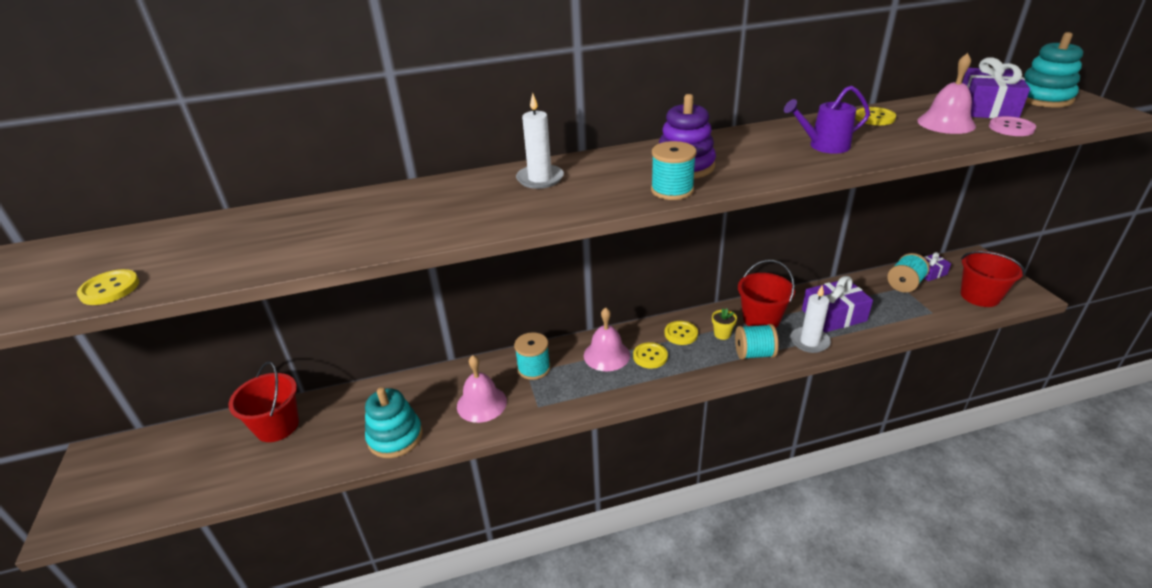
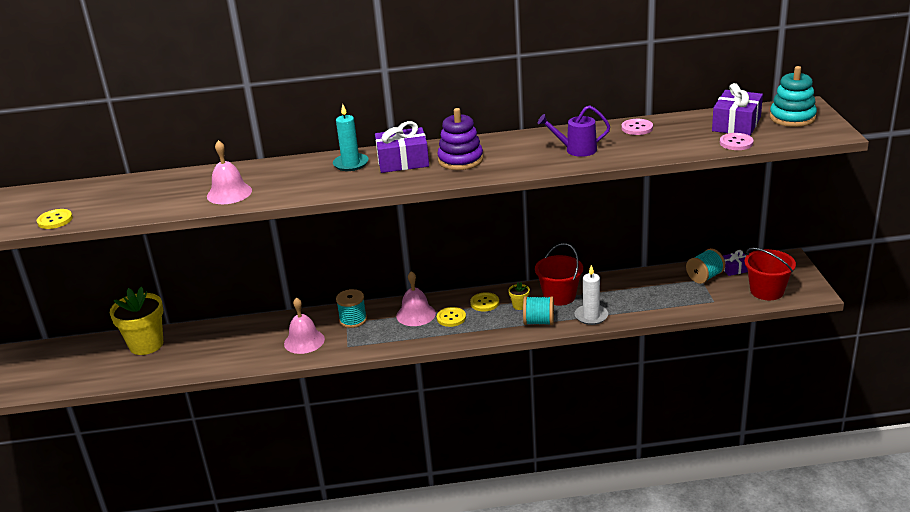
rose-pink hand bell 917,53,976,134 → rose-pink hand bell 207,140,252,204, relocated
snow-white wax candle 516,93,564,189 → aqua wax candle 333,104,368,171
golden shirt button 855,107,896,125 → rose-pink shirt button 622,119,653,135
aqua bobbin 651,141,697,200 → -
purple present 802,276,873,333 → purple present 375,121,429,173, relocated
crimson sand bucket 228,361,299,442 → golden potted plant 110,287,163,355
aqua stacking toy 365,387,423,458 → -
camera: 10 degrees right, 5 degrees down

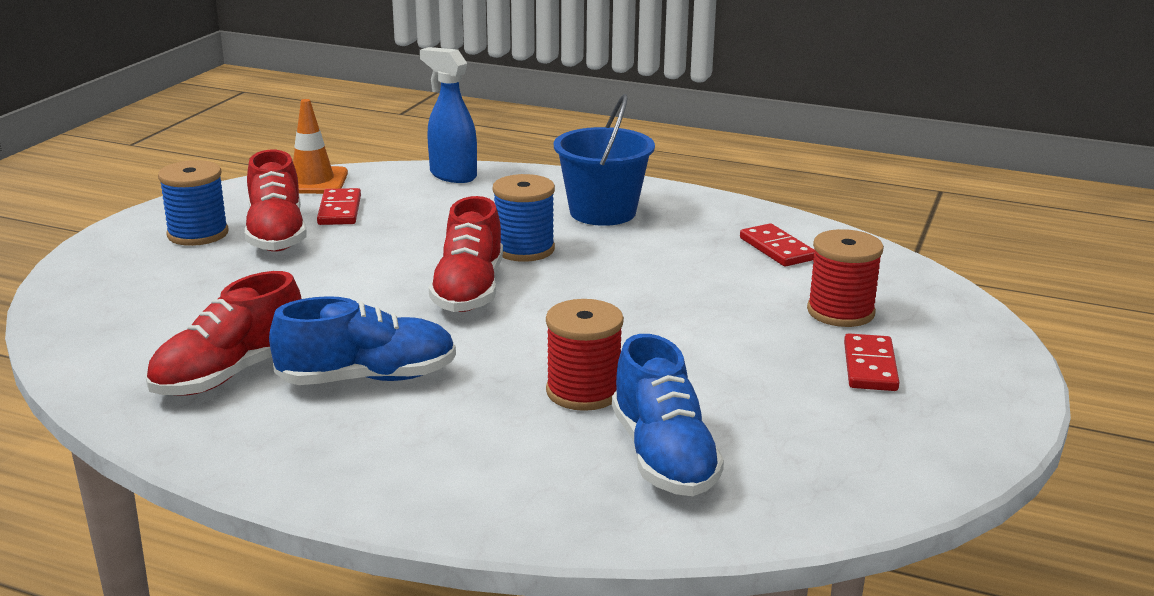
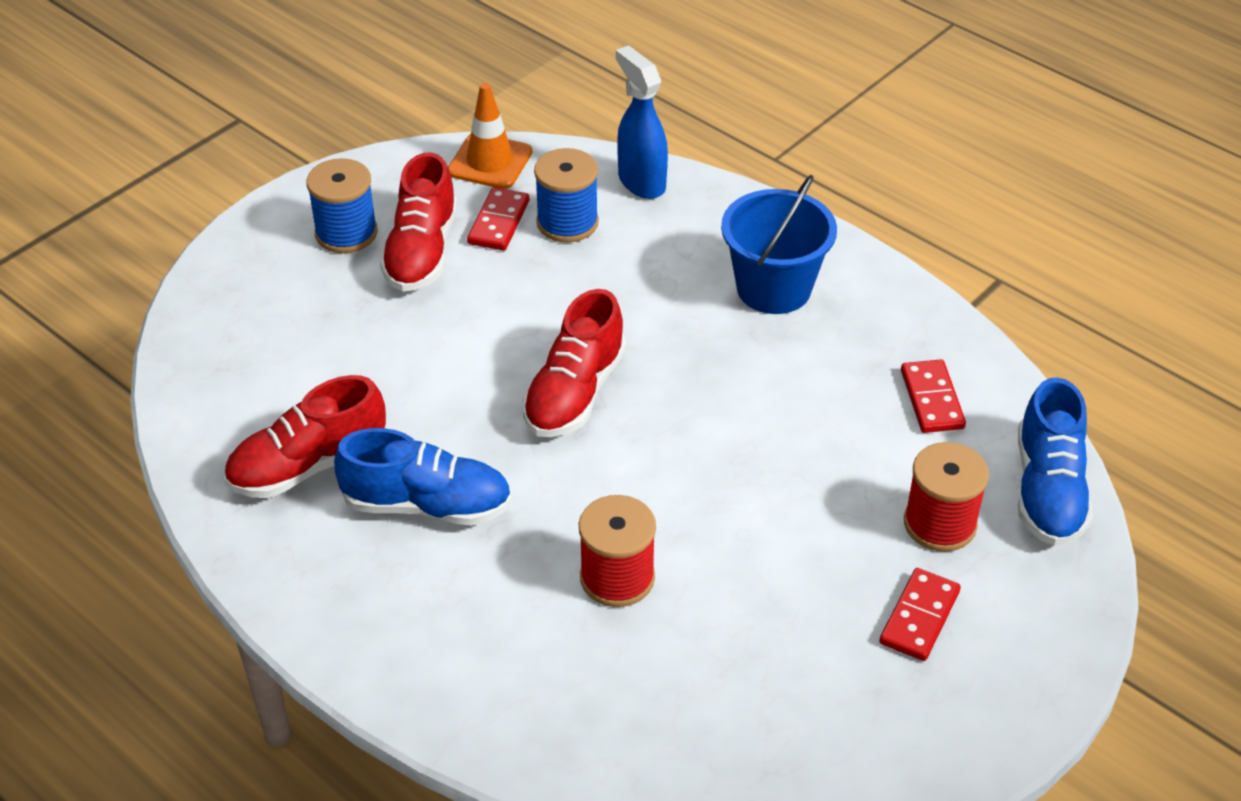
cobalt bobbin 492,174,555,262 → cobalt bobbin 534,148,599,243, relocated
cobalt lace-up shoe 612,334,724,496 → cobalt lace-up shoe 1018,377,1093,546, relocated
camera: 20 degrees right, 20 degrees up

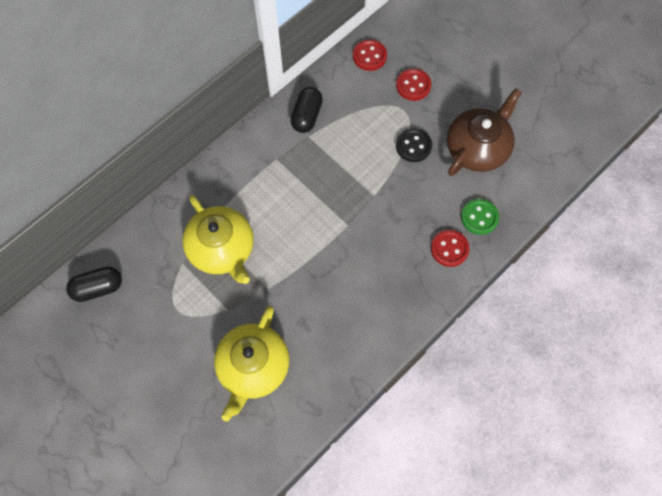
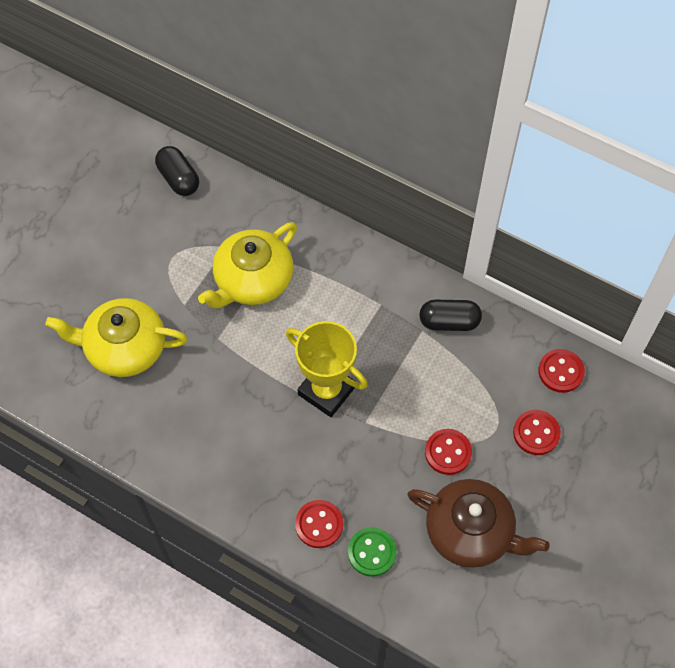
jet-black shirt button 396,128,432,162 → crimson shirt button 425,429,472,475
- → golden prize cup 286,321,368,417
camera: 75 degrees right, 5 degrees down

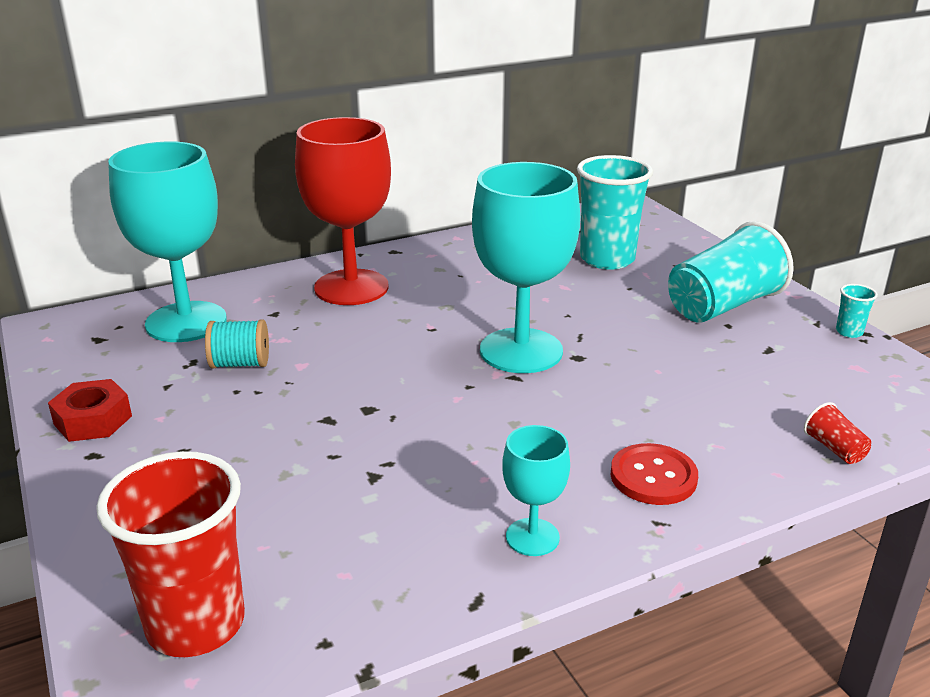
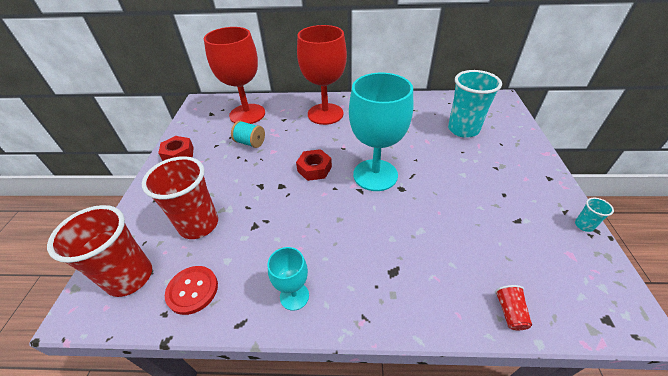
aqua goblet 108,141,227,342 → crimson goblet 204,27,265,124
aqua tumbler 668,221,794,323 → -
crimson shirt button 610,443,698,505 → crimson shirt button 165,266,218,315, relocated
- → crimson hex nut 296,149,332,181
- → crimson tumbler 142,156,218,239
camera: 30 degrees right, 15 degrees up

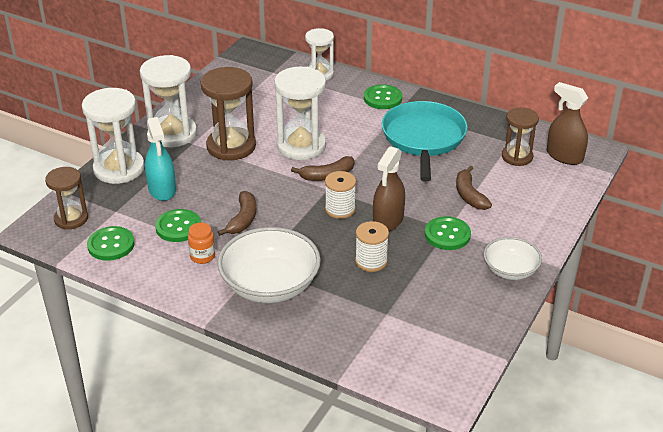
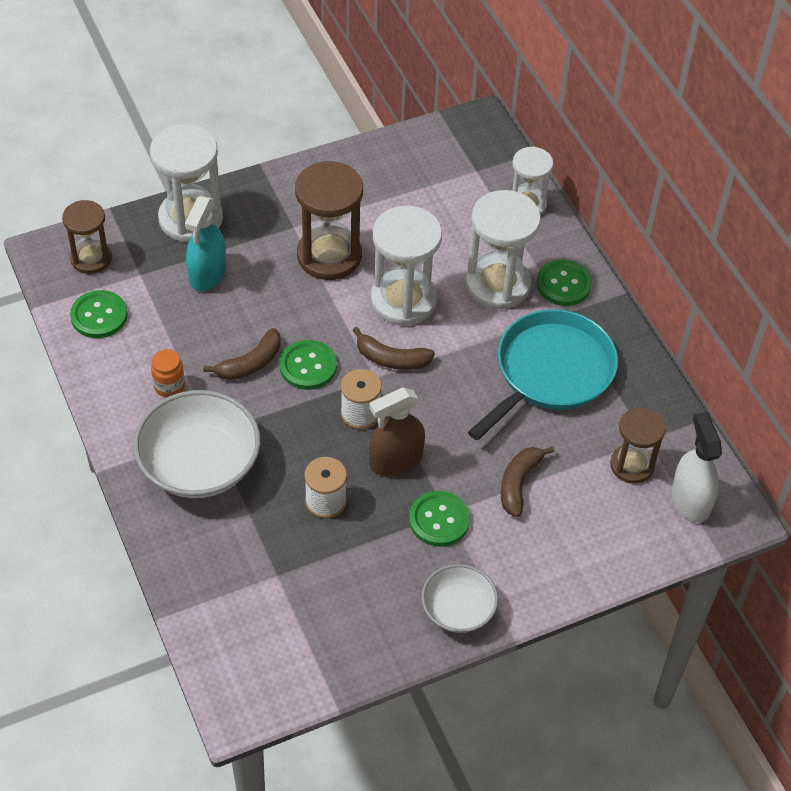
snow-white sand timer 140,55,197,147 → snow-white sand timer 465,190,541,309, relocated
dark brown sprayer 547,82,588,165 → snow-white sprayer 672,412,722,523
green shirt button 155,209,201,242 → green shirt button 280,340,337,390, relocated
camera: 35 degrees right, 15 degrees up

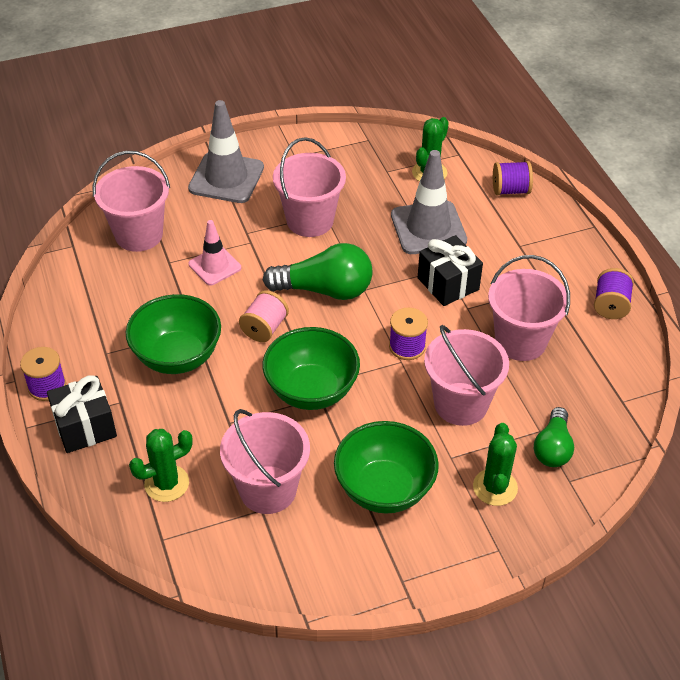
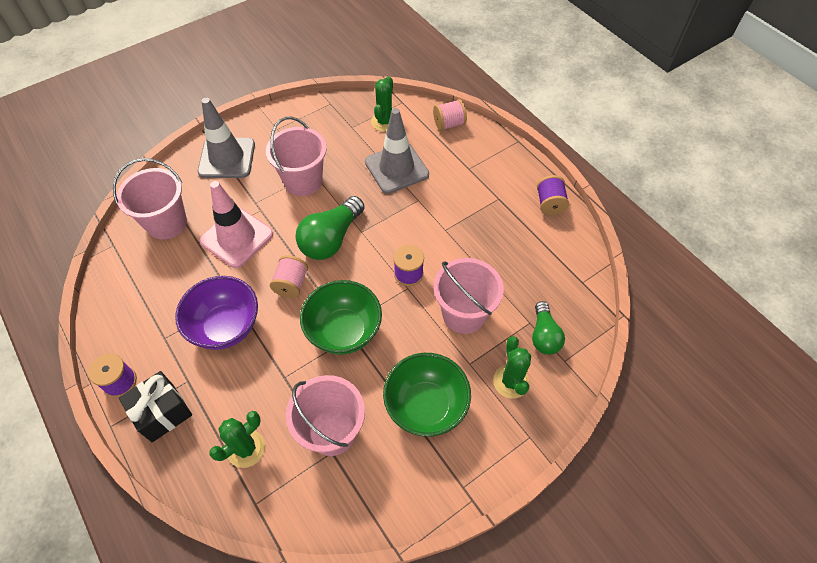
purple bobbin 493,161,533,195 → rose-pink bobbin 433,99,467,131
rose-pink road cone 189,220,241,285 → rose-pink road cone 200,181,273,268, x1.65
jet-black present 418,235,483,306 → -
green bulb 263,243,372,300 → green bulb 295,196,365,260, 135 degrees clockwise
rose-pink sand bucket 488,255,570,361 → -
green deep dish 126,294,221,374 → purple deep dish 175,276,258,350
camera: 15 degrees left, 10 degrees up

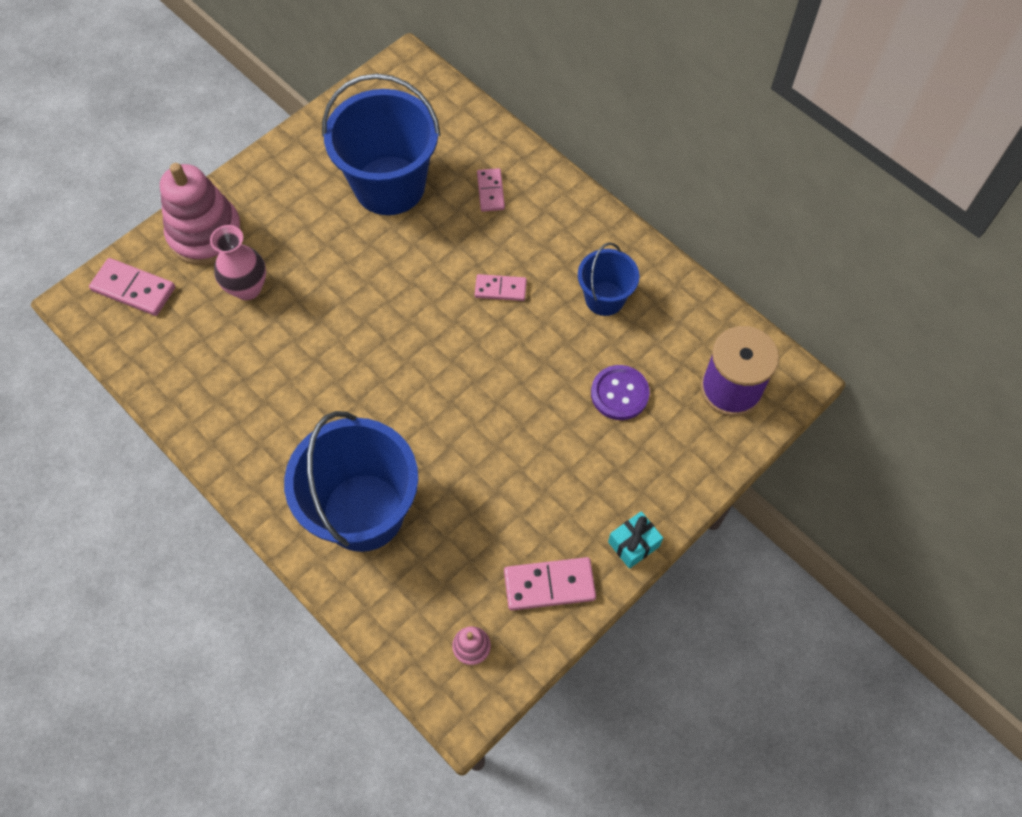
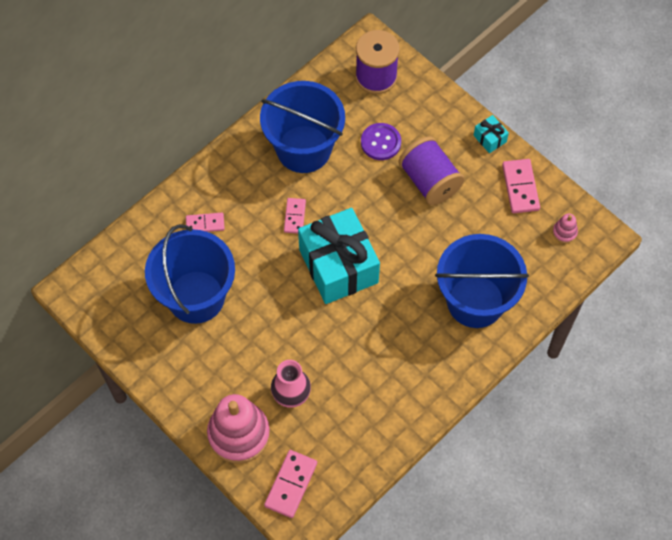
cobalt sand bucket 578,242,639,316 → cobalt sand bucket 260,81,345,173, x1.89
- → purple bobbin 398,136,464,205
- → aqua present 298,208,380,304
camera: 90 degrees left, 0 degrees up

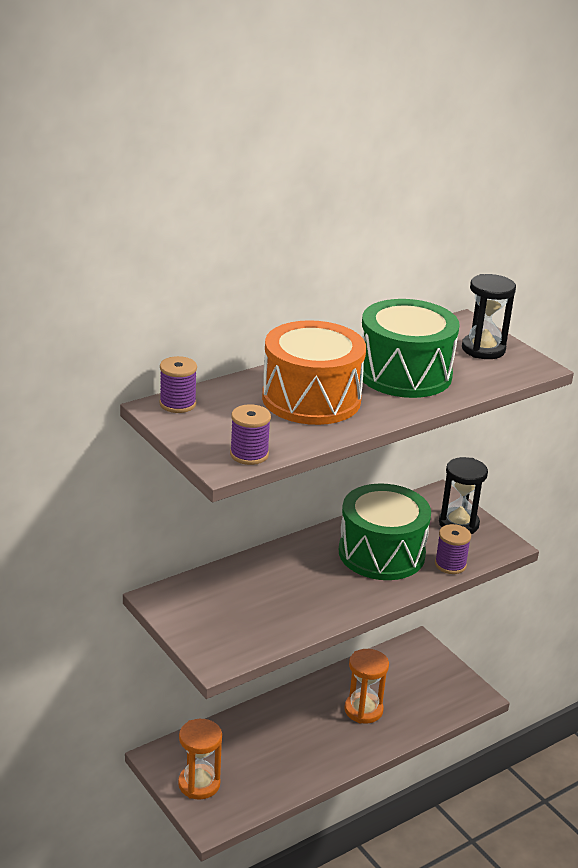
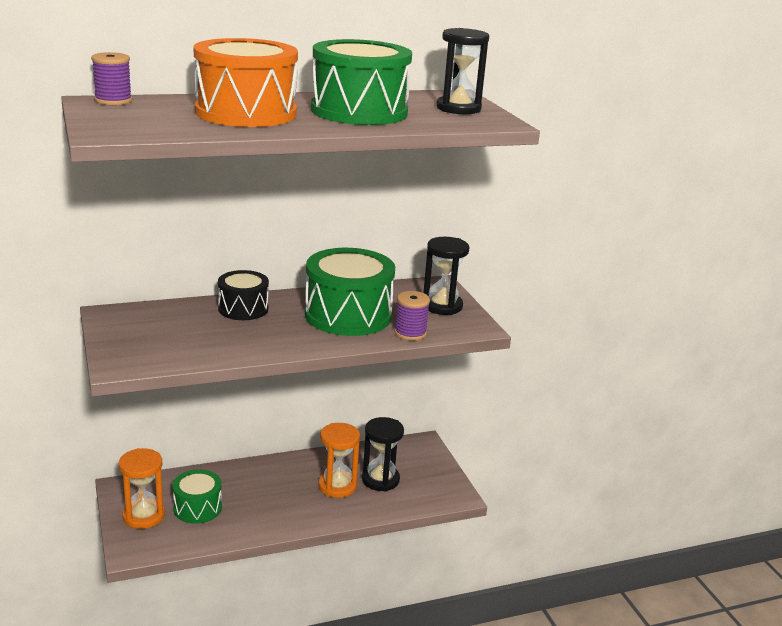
purple bobbin 230,404,271,465 → -
- → jet-black toy drum 218,270,269,320
- → jet-black sand timer 362,417,404,491
- → green toy drum 172,469,222,524
camera: 15 degrees right, 5 degrees down

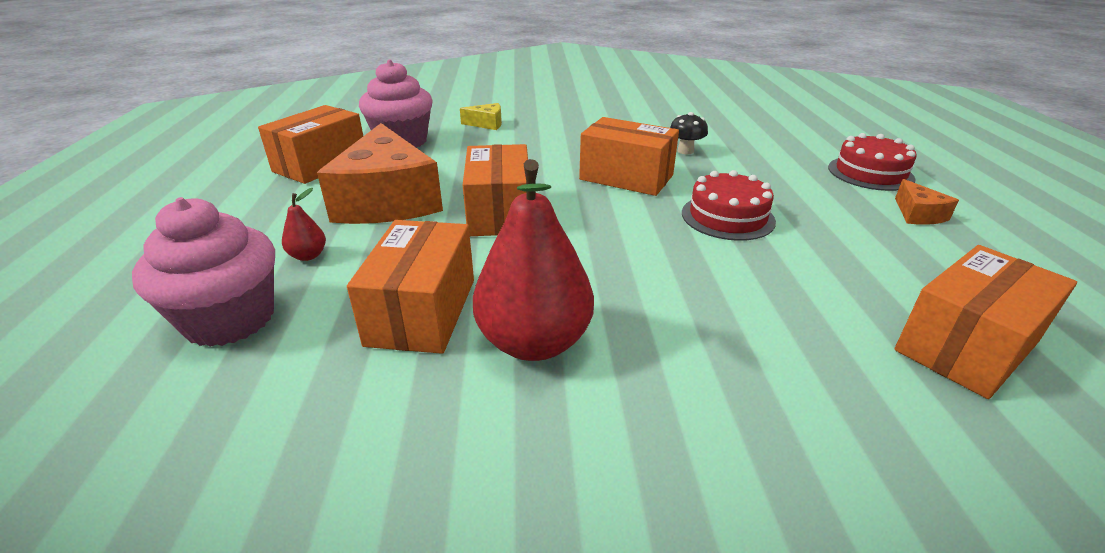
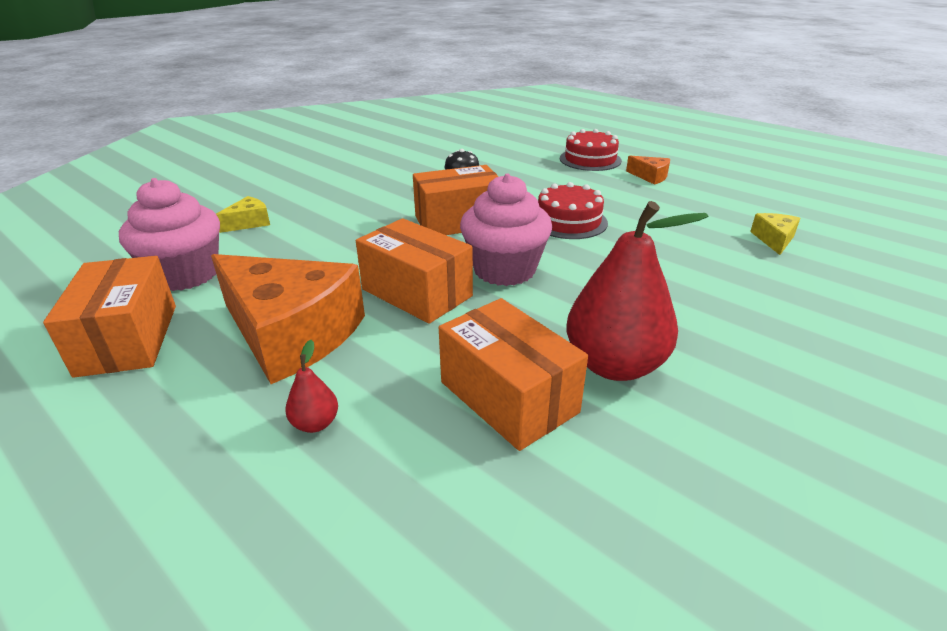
rose-pink fairy cake 132,197,275,347 → rose-pink fairy cake 460,174,552,286, relocated
orange box 894,245,1077,399 → golden piece of cheese 750,213,800,255
camera: 45 degrees left, 0 degrees up

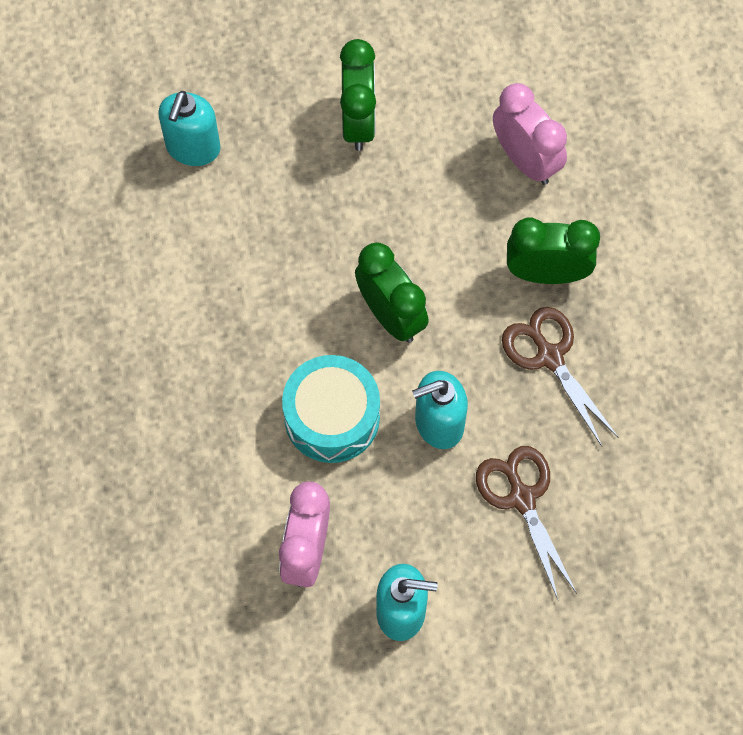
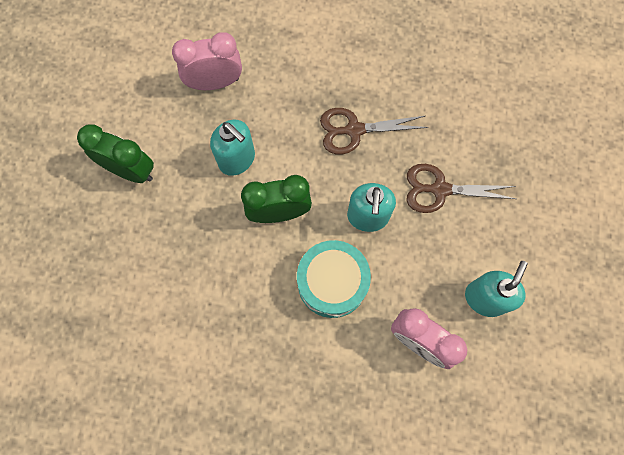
aqua soap pump 158,91,220,166 → aqua soap pump 210,120,255,176, relocated
green clock 507,218,600,284 → -
camera: 65 degrees left, 5 degrees up

